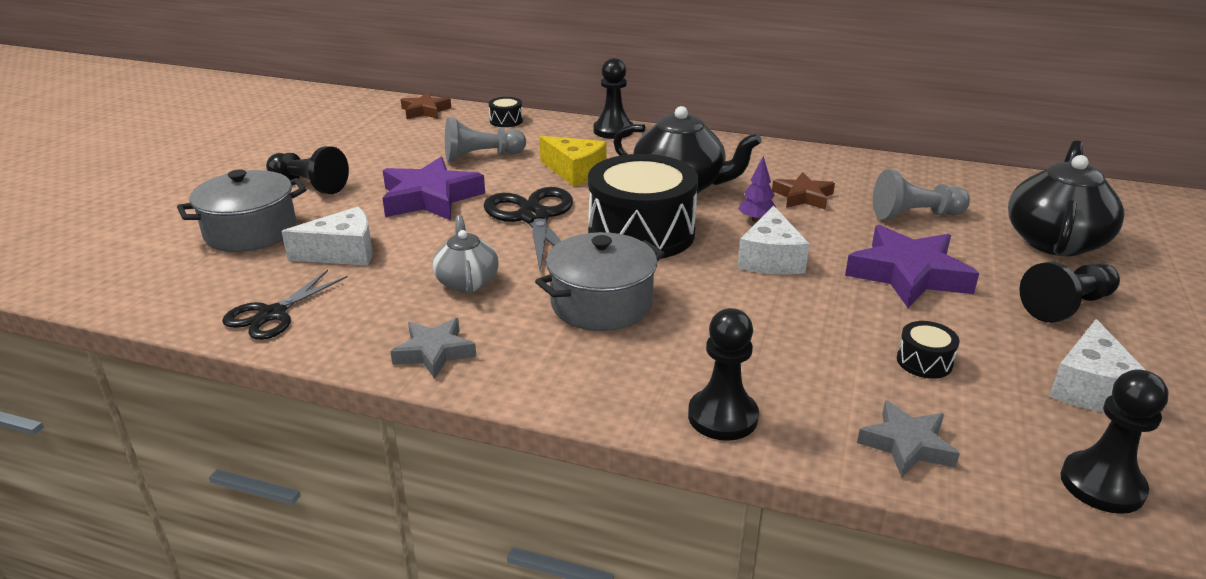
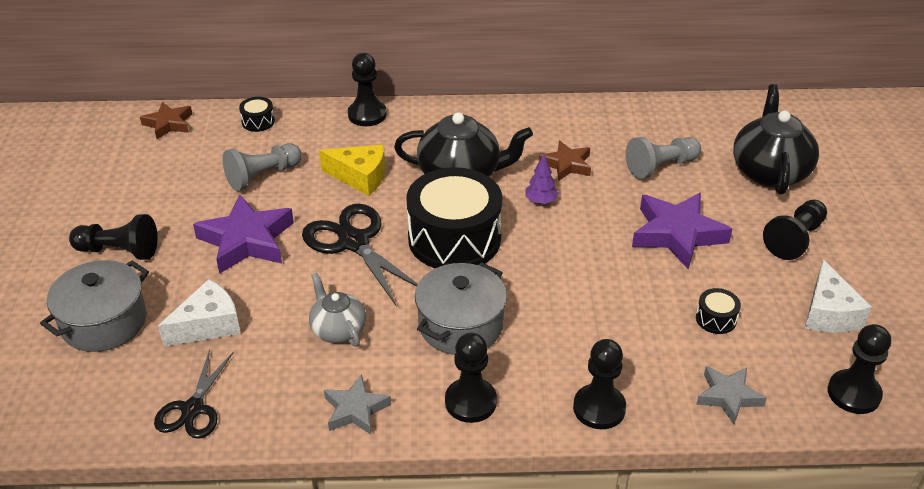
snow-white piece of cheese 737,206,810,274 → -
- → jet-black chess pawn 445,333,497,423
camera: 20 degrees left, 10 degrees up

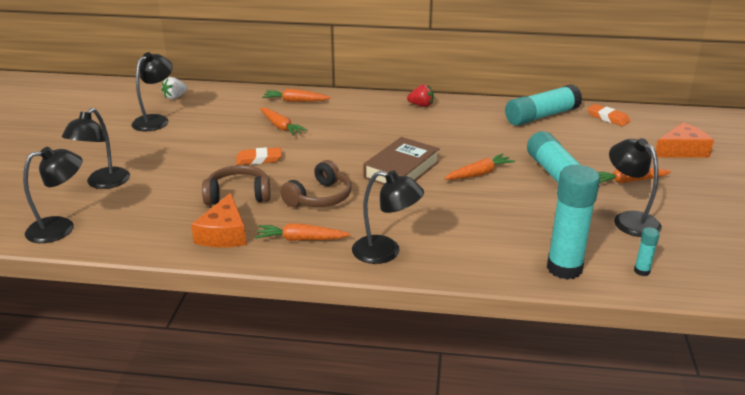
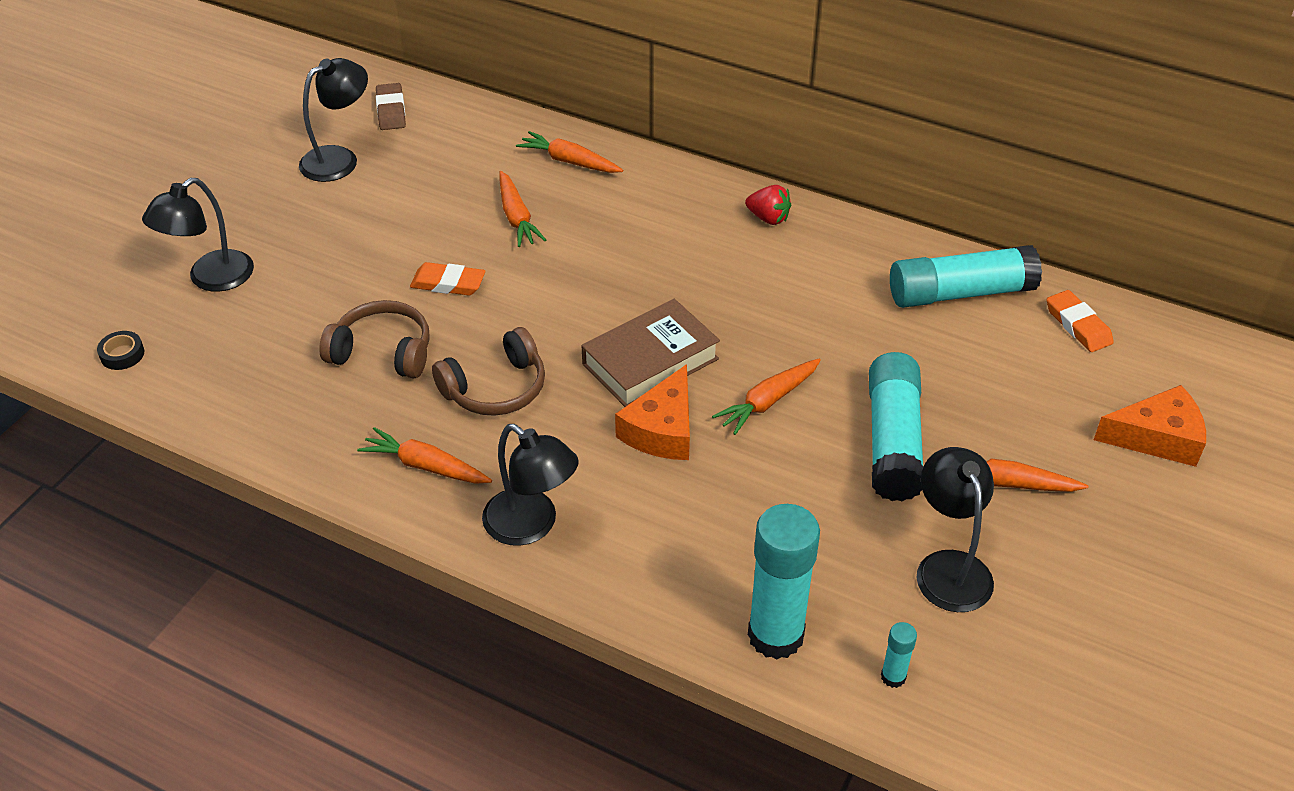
snow-white toy strawberry 162,77,188,99 → dark brown pencil eraser 376,83,406,130
jet-black lamp 23,147,83,243 → jet-black sticky tape 97,331,144,370
orange carrot 444,154,515,180 → orange carrot 712,358,821,435, 150 degrees clockwise
orange piece of cheese 191,193,247,248 → orange piece of cheese 615,364,690,460, relocated
camera: 20 degrees right, 15 degrees up

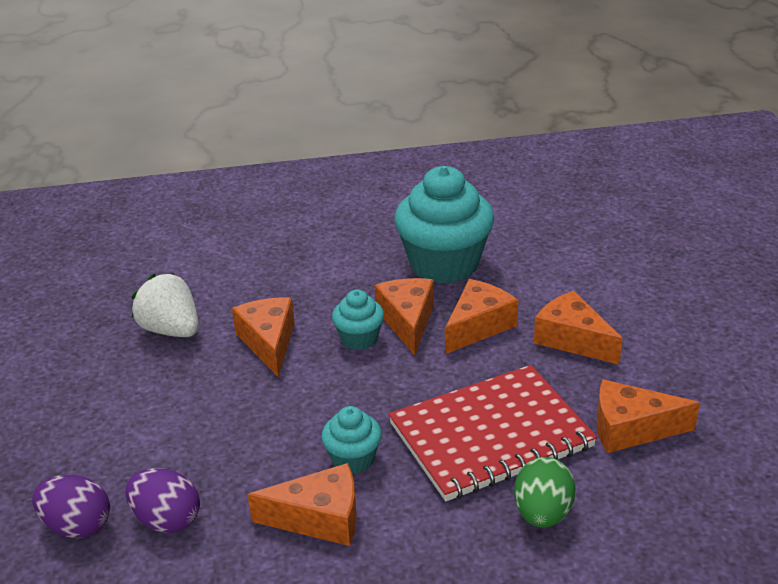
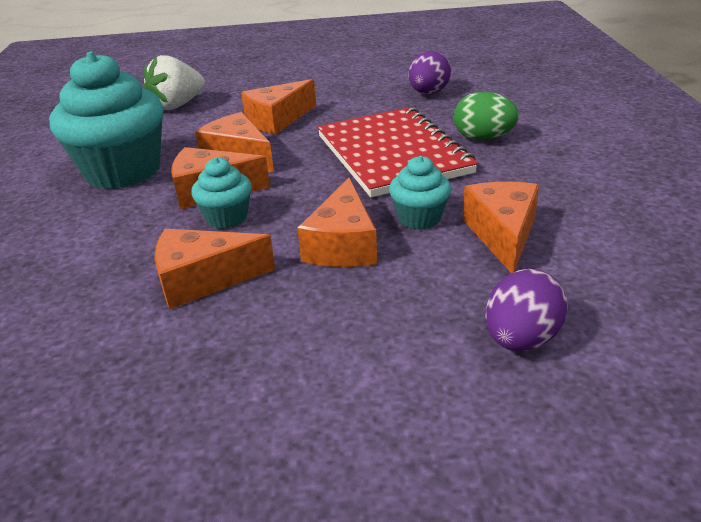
snow-white toy strawberry 131,273,199,337 → snow-white toy strawberry 144,55,205,110, relocated
orange piece of cheese 597,379,700,453 → orange piece of cheese 297,178,377,267, relocated
purple egg shape 32,475,110,539 → purple egg shape 408,51,451,94, relocated
camera: 85 degrees left, 0 degrees up

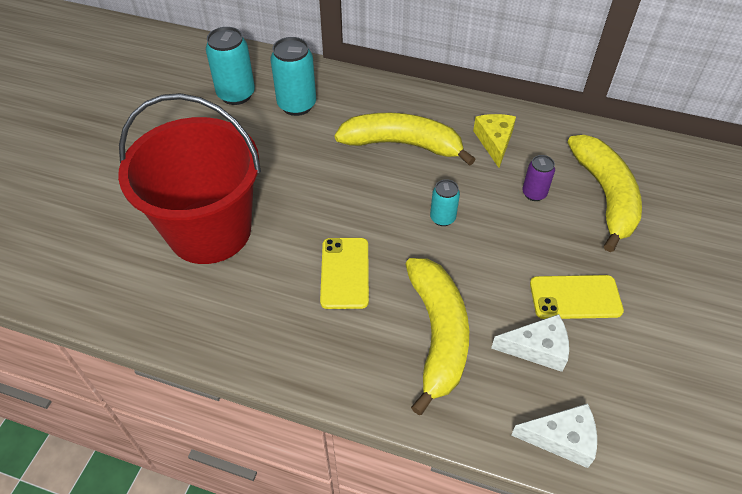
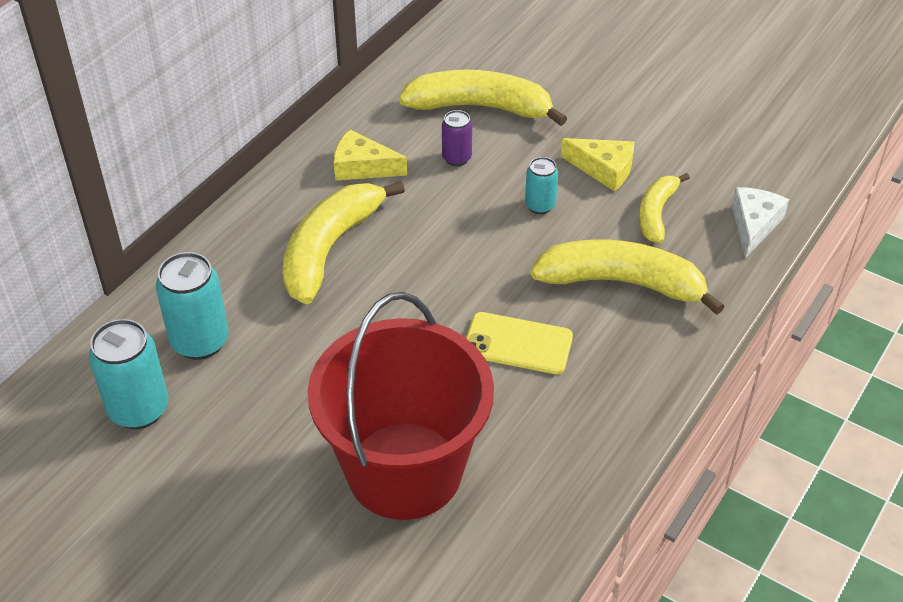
aqua can 430,179,460,226 → aqua can 525,157,558,214, relocated
golden mobile phone 530,275,624,319 → golden piece of cheese 561,138,634,191
snow-white piece of cheese 491,314,569,372 → golden toy banana 639,173,690,244
camera: 75 degrees left, 5 degrees down

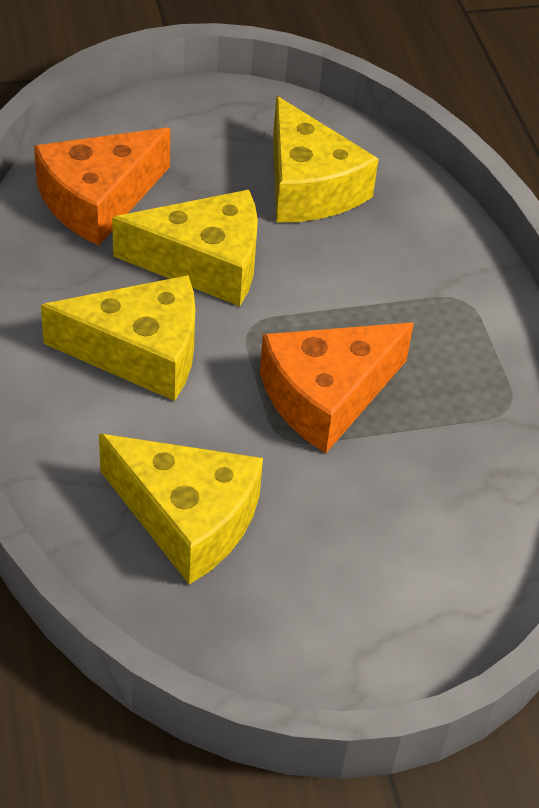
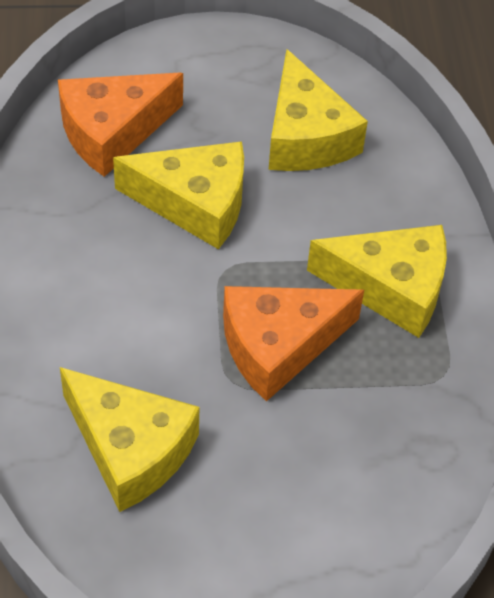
golden piece of cheese 41,275,195,401 → golden piece of cheese 307,225,447,338, relocated
camera: 10 degrees right, 5 degrees up

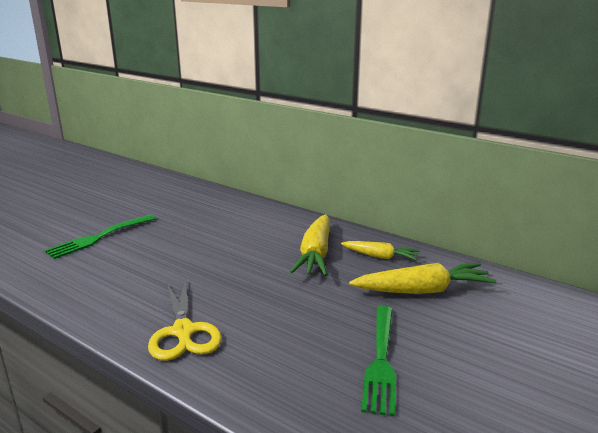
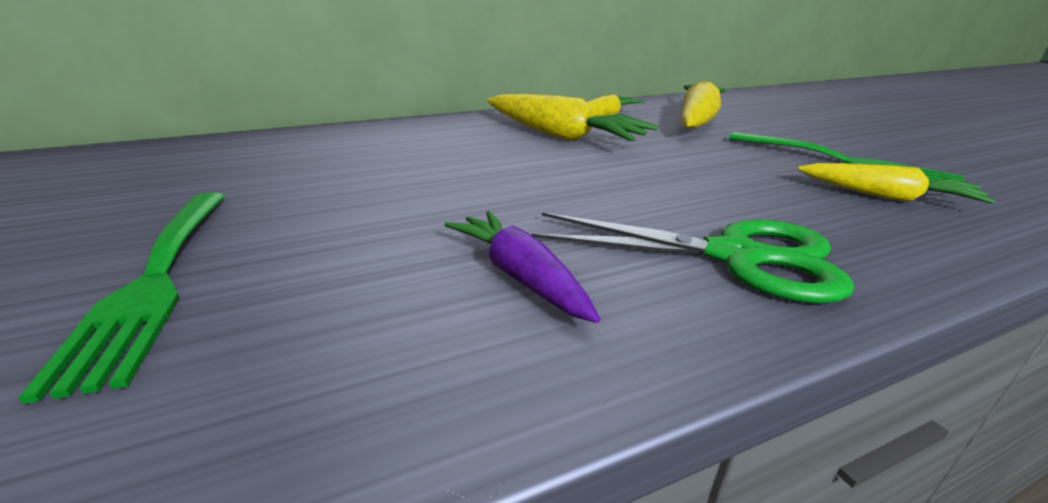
golden pair of scissors 148,278,222,361 → green pair of scissors 532,213,854,304
- → golden carrot 798,163,995,204
- → purple carrot 444,211,600,323
camera: 60 degrees left, 5 degrees up

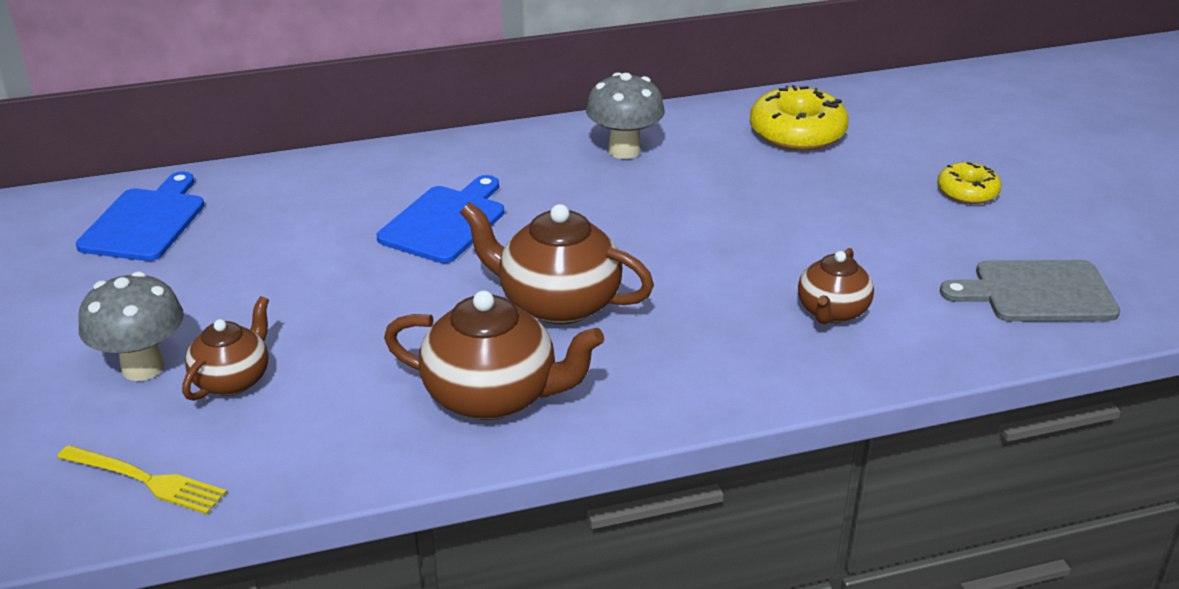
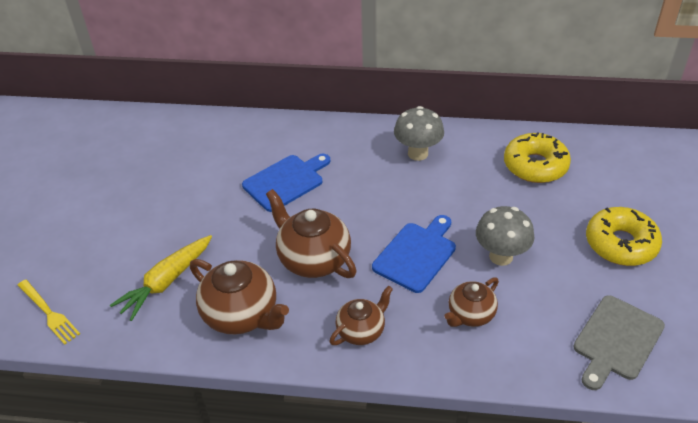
golden donut 937,162,1001,204 → golden donut 586,207,662,266, x1.70
cobalt chopping board 76,172,205,261 → cobalt chopping board 372,215,456,293, relocated
ash-grey chopping board 940,260,1120,322 → ash-grey chopping board 573,295,665,390, 75 degrees counterclockwise
ash-grey fungus 79,271,184,381 → ash-grey fungus 476,206,534,266, relocated
dark brown teapot 182,296,269,401 → dark brown teapot 330,286,393,345, relocated
- → golden carrot 110,235,212,321
camera: 25 degrees right, 10 degrees up

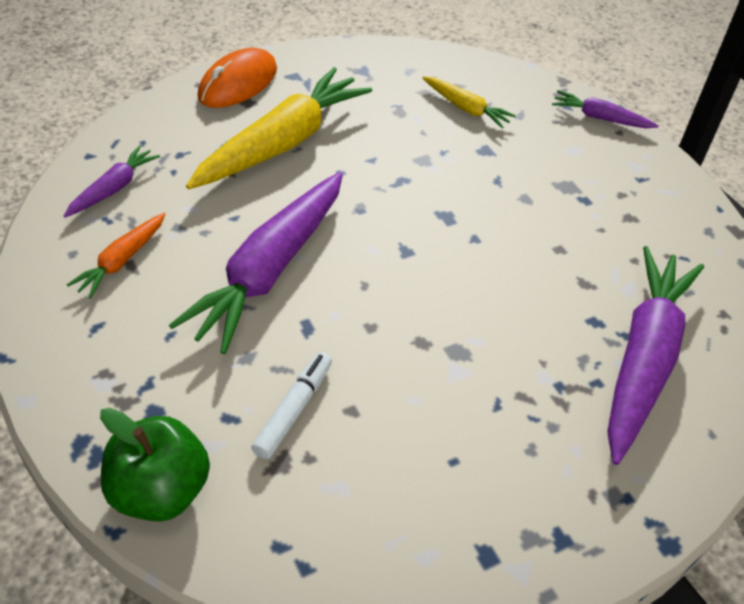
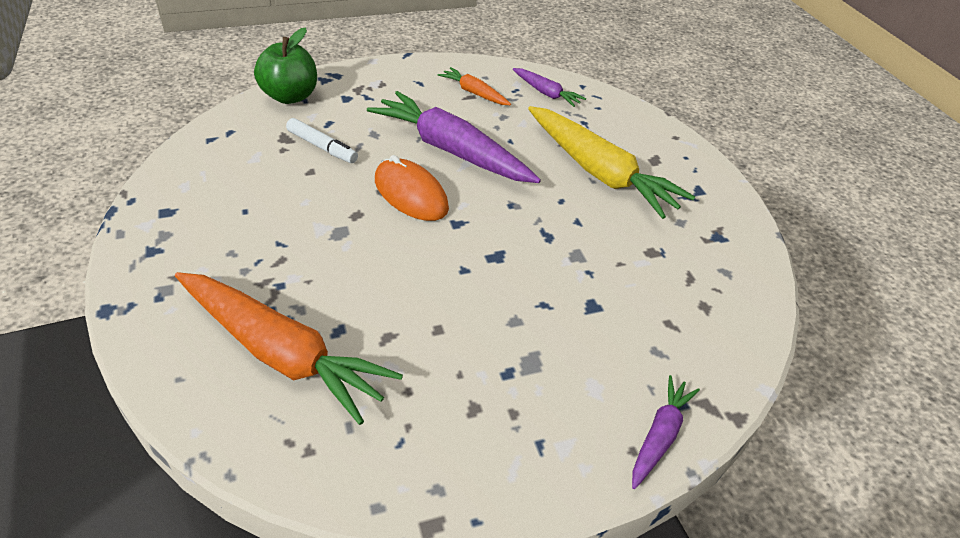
orange mouse 198,48,277,108 → orange mouse 375,155,449,221, relocated
golden carrot 422,76,516,129 → -
purple carrot 607,246,704,465 → orange carrot 175,272,403,425
camera: 100 degrees right, 5 degrees down

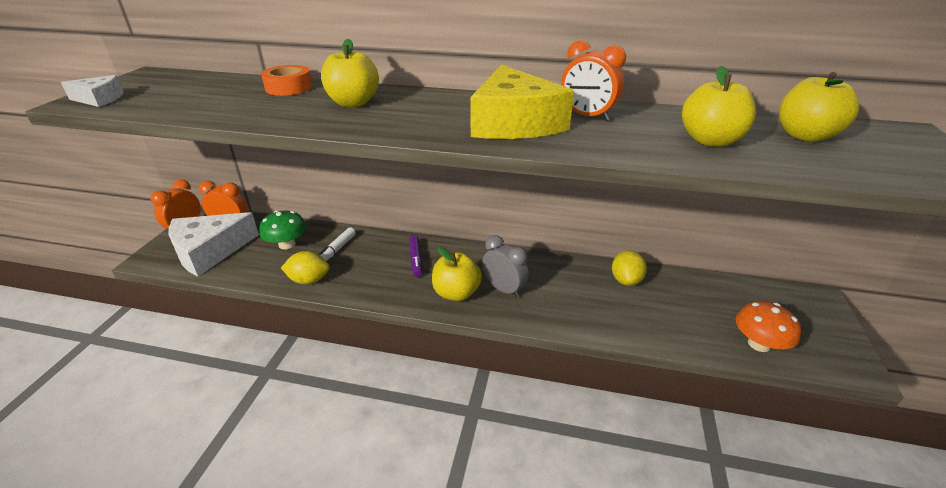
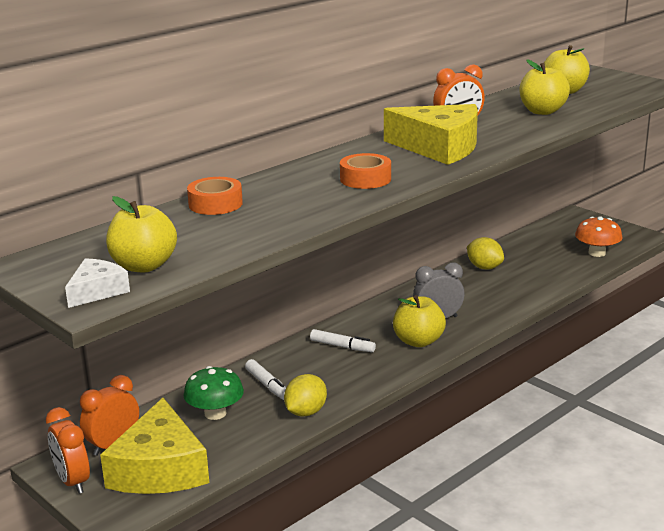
golden apple 321,39,379,107 → golden apple 106,196,177,272, relocated
snow-white piece of cheese 169,212,259,276 → golden piece of cheese 100,398,209,494
purple felt pen 409,235,422,277 → snow-white felt pen 310,329,376,352
- → orange sticky tape 340,153,391,189
camera: 55 degrees left, 10 degrees down

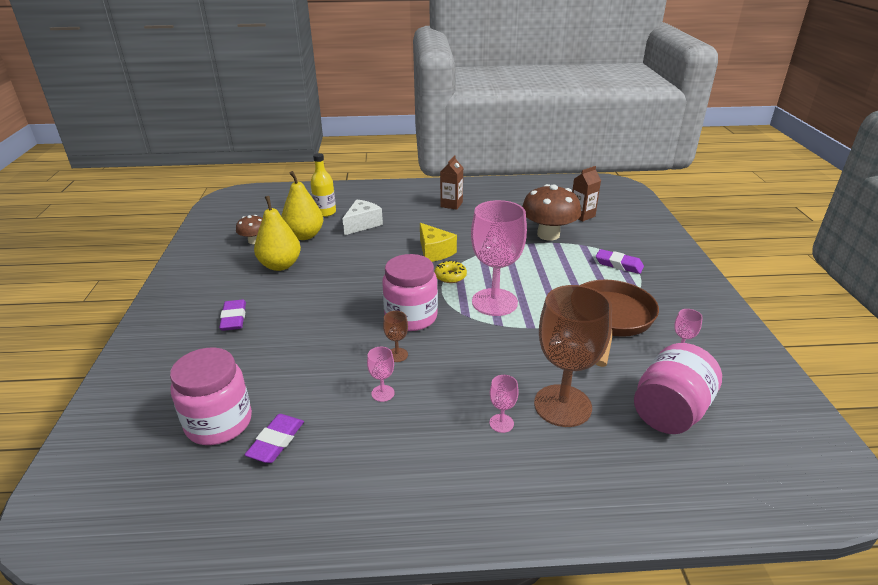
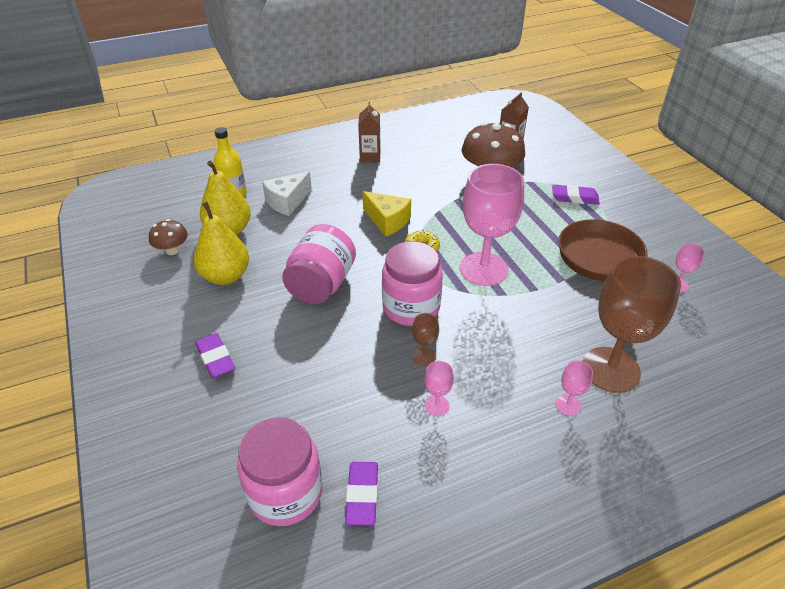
snow-white piece of cheese 342,199,383,235 → snow-white piece of cheese 262,172,312,216, 150 degrees counterclockwise
rose-pink preserve jar 634,343,722,434 → rose-pink preserve jar 282,224,356,304, relocated
camera: 20 degrees left, 10 degrees up

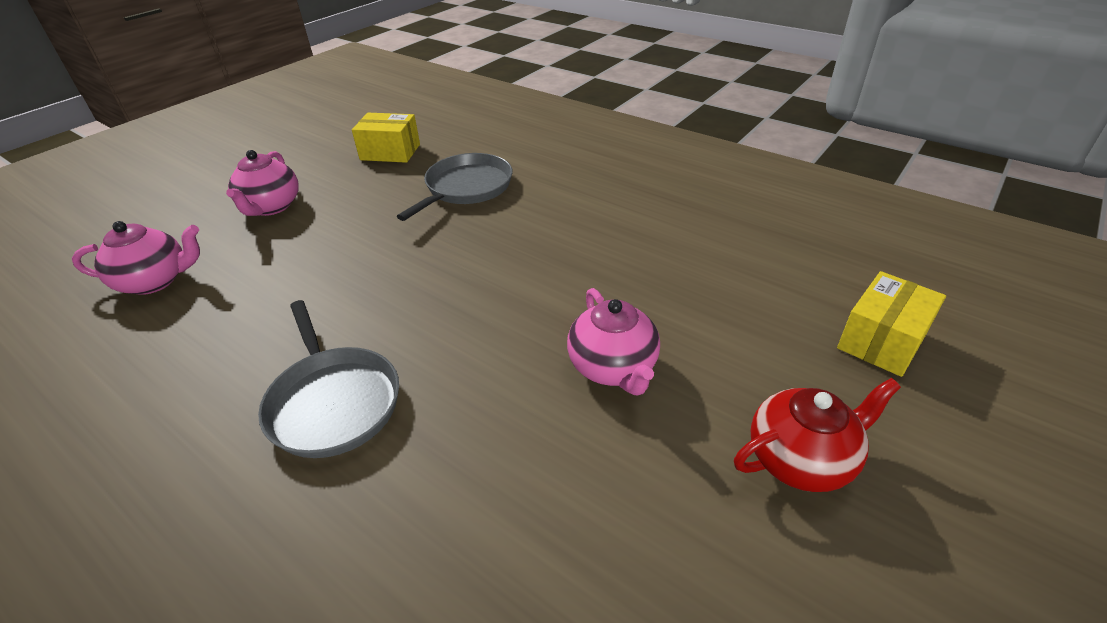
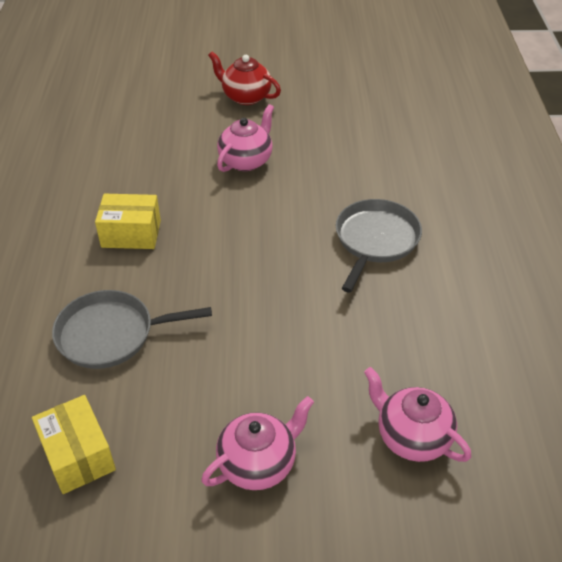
golden box 837,271,946,377 → golden box 95,194,161,249, relocated
camera: 130 degrees left, 5 degrees up

